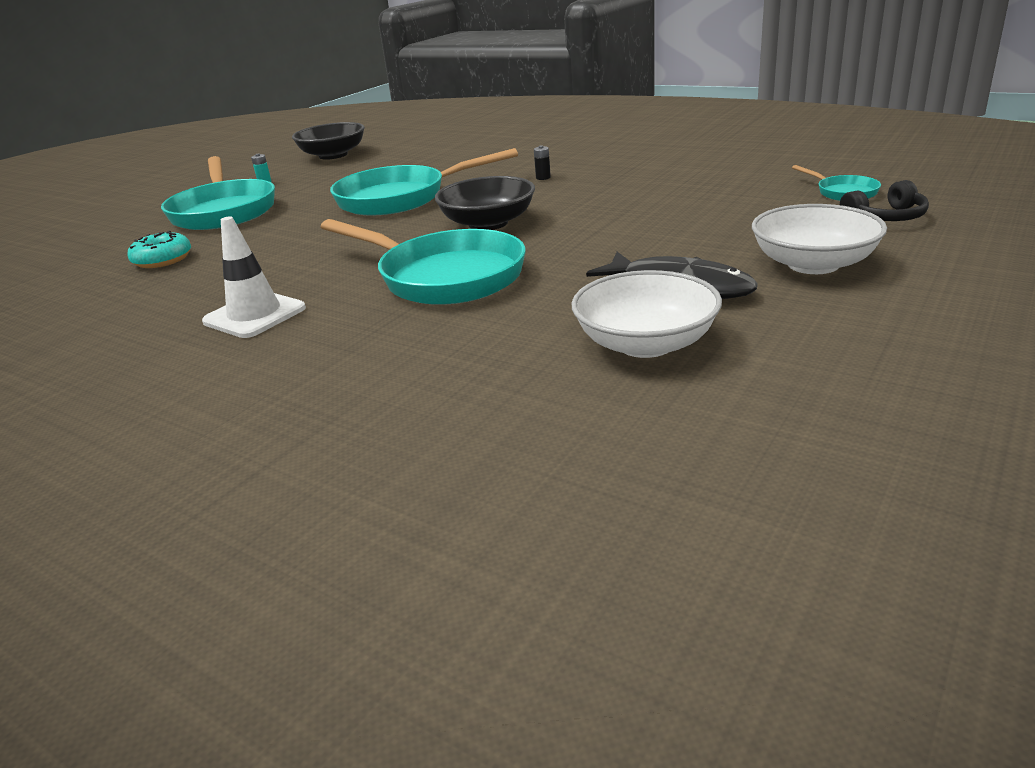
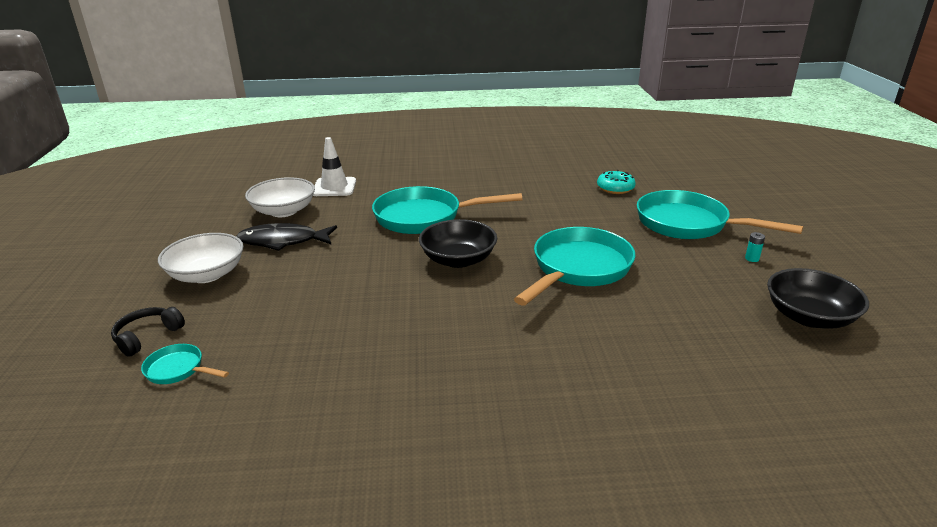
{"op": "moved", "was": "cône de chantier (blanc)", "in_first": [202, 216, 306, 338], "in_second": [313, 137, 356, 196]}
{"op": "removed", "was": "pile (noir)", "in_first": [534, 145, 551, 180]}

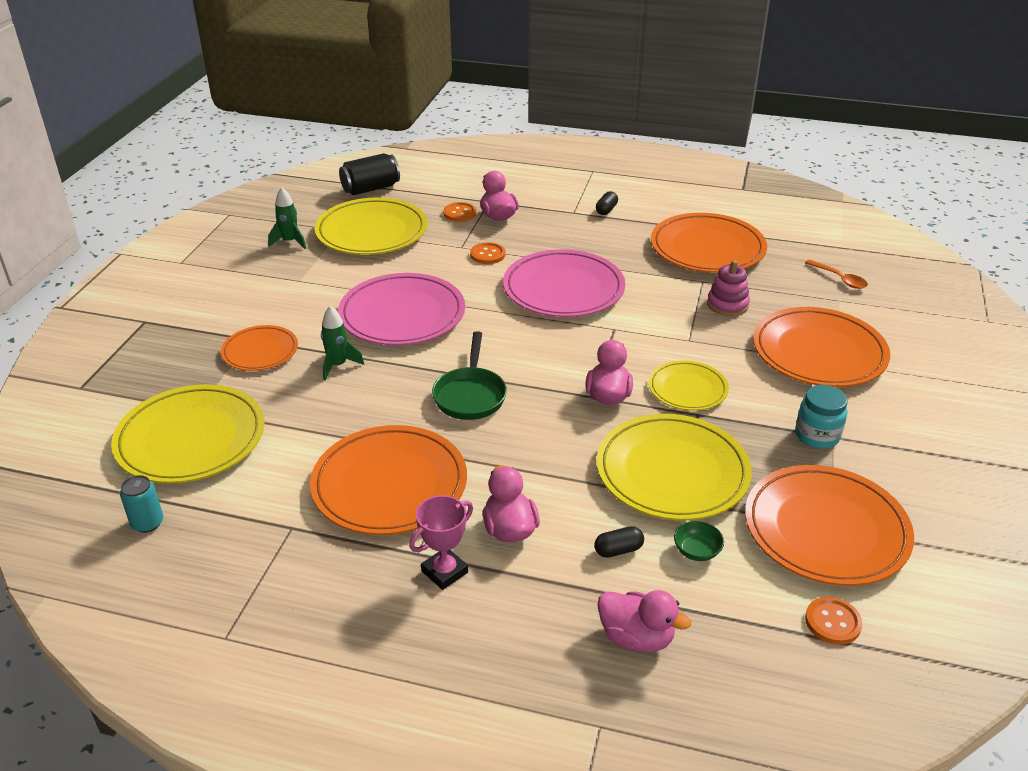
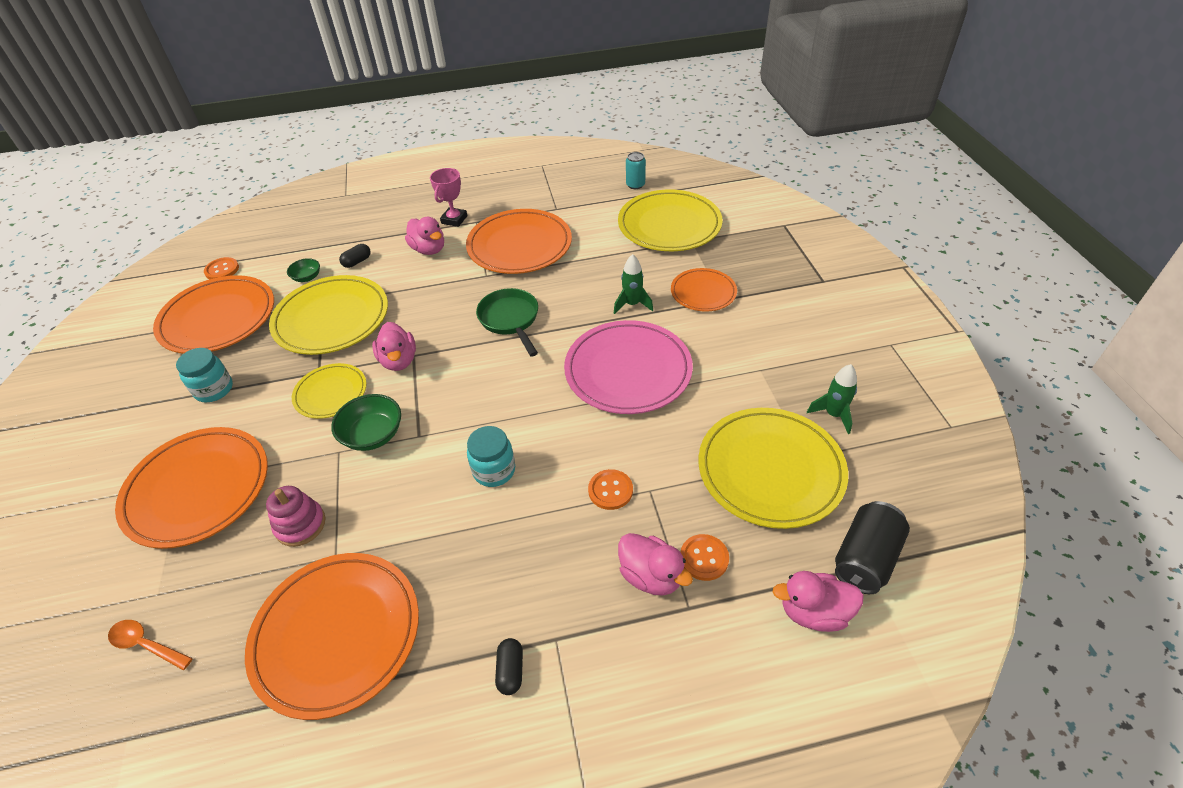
{"op": "added", "now": "bol (vert)", "in_second": [331, 394, 401, 451]}
{"op": "replaced", "was": "assiette (rose)", "now": "bocal (turquoise)", "in_first": [503, 250, 625, 317], "in_second": [467, 426, 515, 487]}
{"op": "moved", "was": "canard (rose)", "in_first": [597, 590, 691, 652], "in_second": [773, 571, 864, 632]}

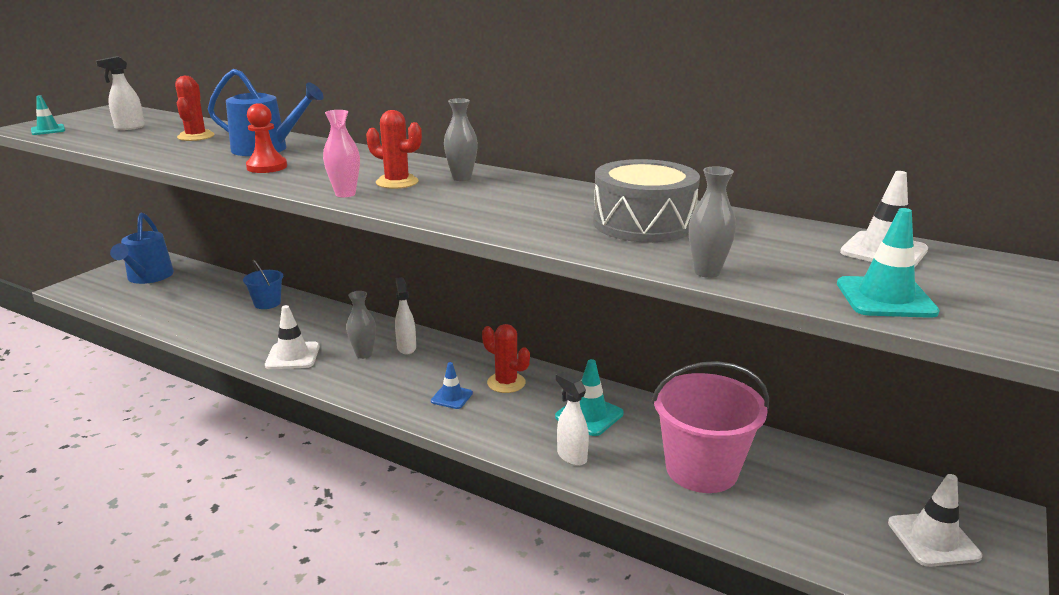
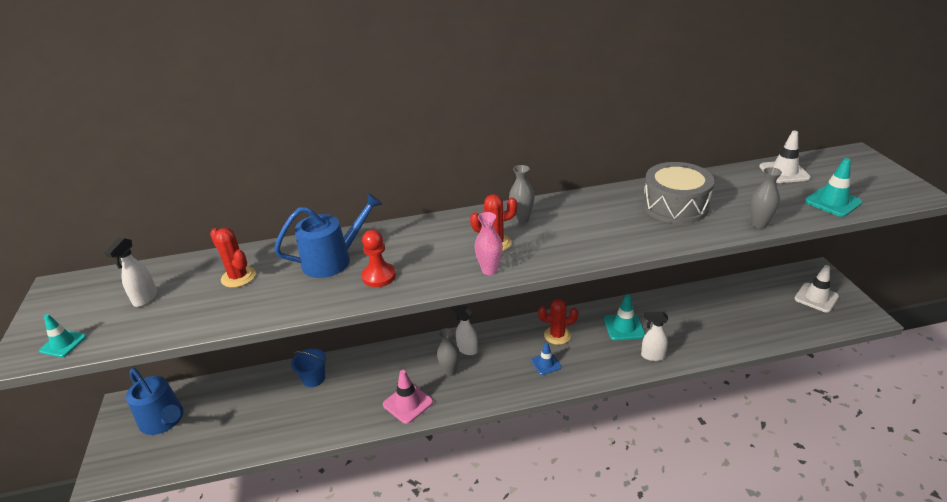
{"op": "recoloured", "was": "cône de chantier (blanc)", "now": "cône de chantier (rose)", "in_first": [265, 305, 320, 369], "in_second": [383, 370, 433, 424]}
{"op": "removed", "was": "seau (rose)", "in_first": [652, 361, 769, 493]}

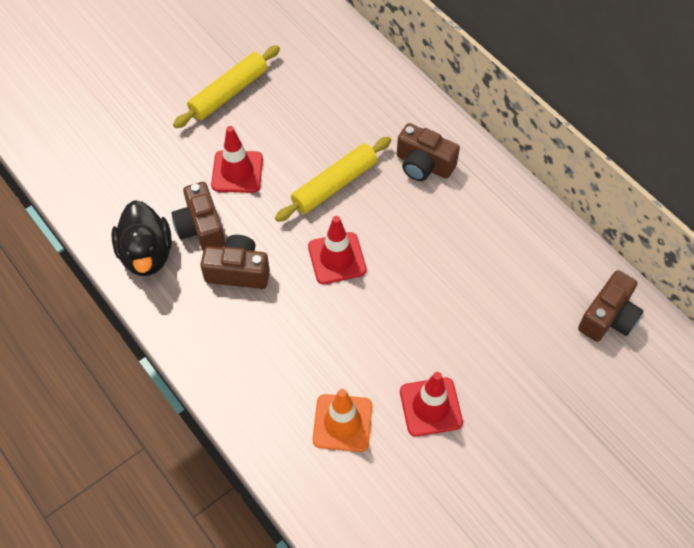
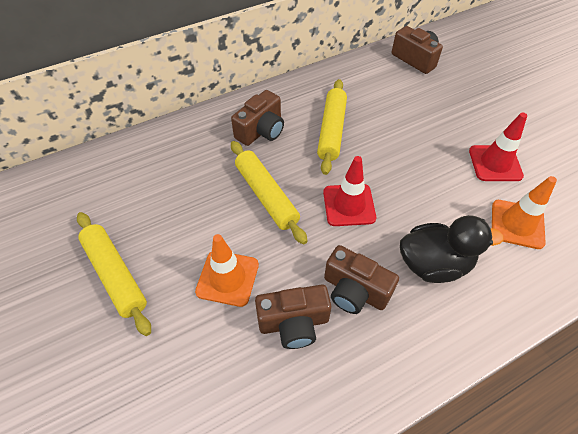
{"op": "recoloured", "was": "cône de chantier (rouge)", "now": "cône de chantier (orange)", "in_first": [211, 126, 263, 193], "in_second": [195, 234, 259, 307]}
{"op": "added", "now": "rouleau à pâtisserie (jaune)", "in_second": [317, 79, 347, 175]}
{"op": "turned", "was": "appareil photo (marron)", "in_first": [200, 235, 270, 289], "in_second": [324, 245, 399, 314], "clockwise": -75}
{"op": "moved", "was": "canard (noir)", "in_first": [111, 200, 172, 276], "in_second": [400, 215, 504, 283]}

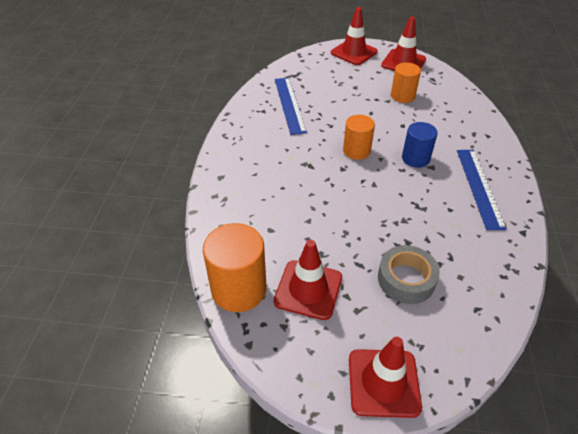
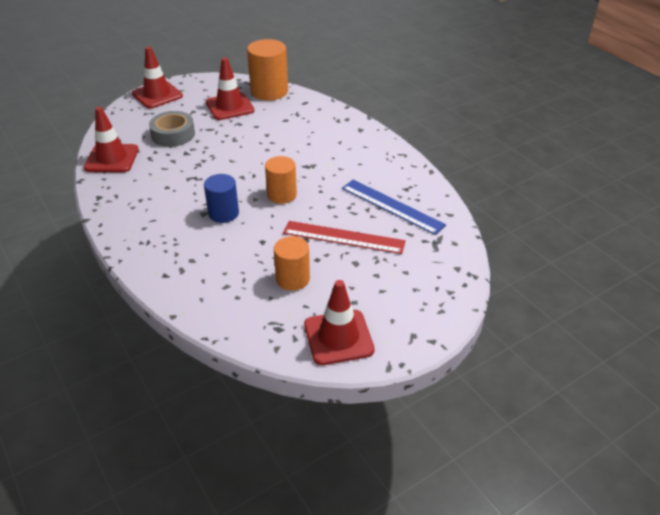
{"op": "moved", "was": "cône de chantier (rouge)", "in_first": [331, 7, 378, 65], "in_second": [84, 107, 139, 173]}
{"op": "added", "now": "règle (rouge)", "in_second": [283, 221, 406, 254]}
{"op": "removed", "was": "règle (bleu)", "in_first": [457, 150, 507, 230]}

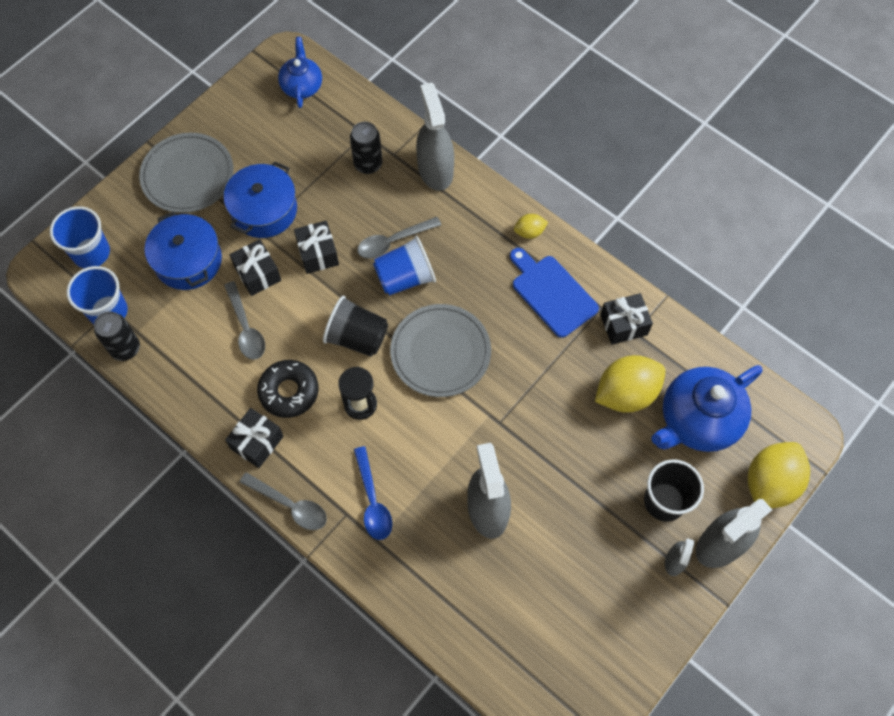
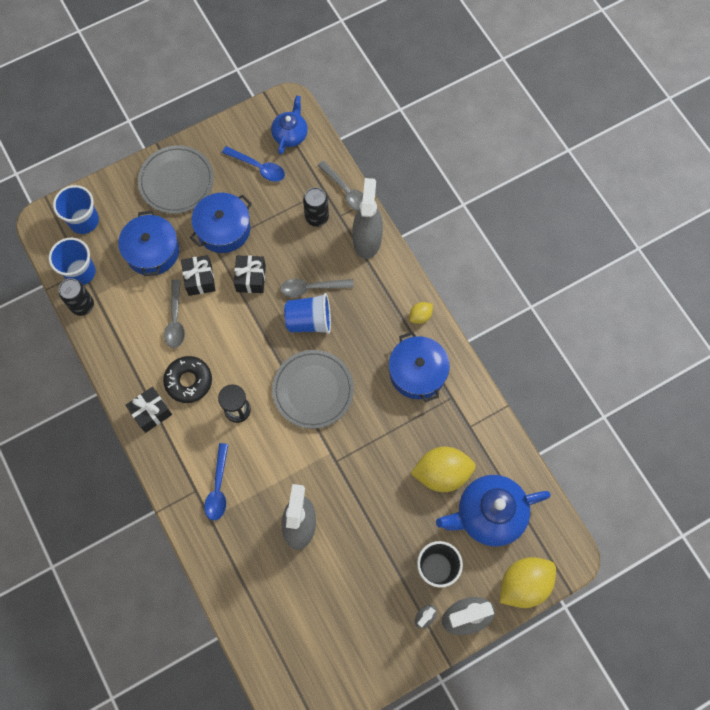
{"op": "added", "now": "cuillère (bleu)", "in_second": [222, 146, 285, 182]}
{"op": "moved", "was": "cuillère (gris)", "in_first": [239, 472, 327, 530], "in_second": [317, 161, 363, 211]}
{"op": "replaced", "was": "planche à découper (bleu)", "now": "marmite (bleu)", "in_first": [510, 248, 599, 338], "in_second": [389, 332, 450, 402]}
{"op": "turned", "was": "citron (jaune)", "in_first": [514, 214, 548, 239], "in_second": [409, 302, 433, 324], "clockwise": -45}
{"op": "removed", "was": "gobelet (noir)", "in_first": [323, 296, 388, 357]}
{"op": "removed", "was": "cadeau (noir)", "in_first": [600, 293, 653, 345]}

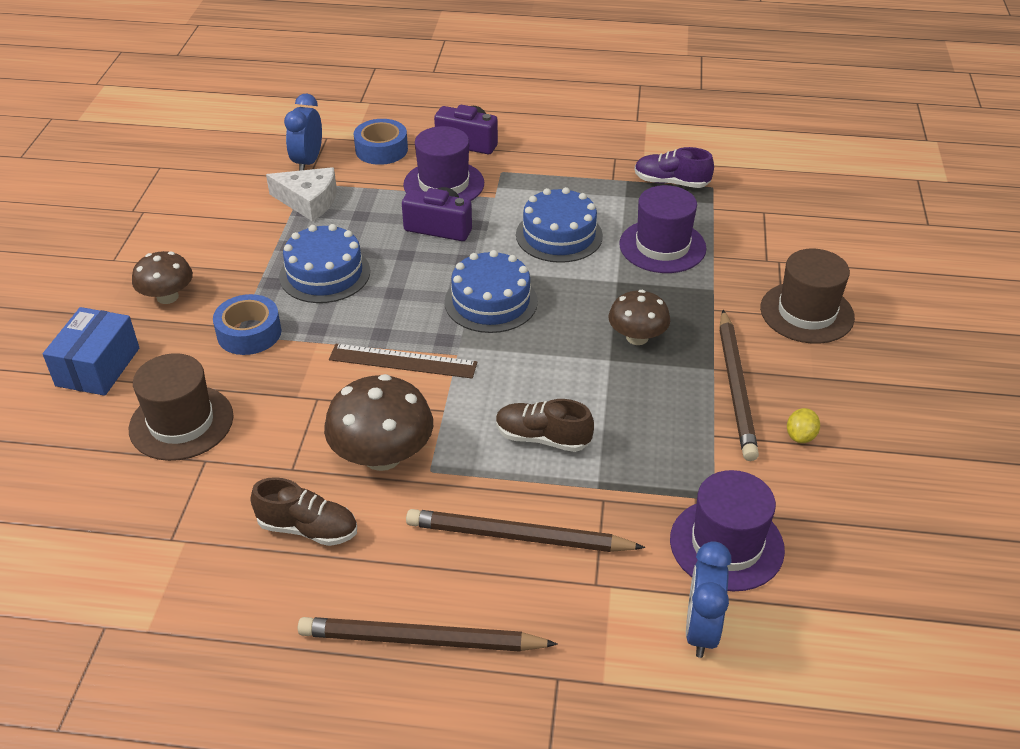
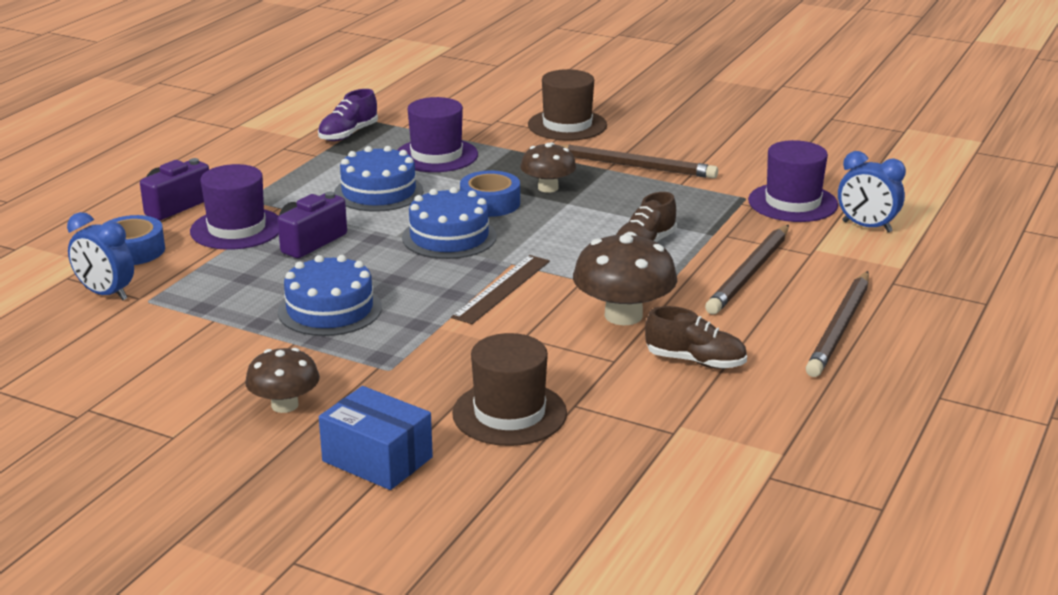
{"op": "moved", "was": "ruban adhésif (bleu)", "in_first": [213, 294, 281, 355], "in_second": [460, 170, 520, 217]}
{"op": "turned", "was": "chaussure (marron)", "in_first": [251, 477, 357, 546], "in_second": [645, 306, 747, 369], "clockwise": 75}
{"op": "removed", "was": "fromage (blanc)", "in_first": [266, 167, 337, 222]}
{"op": "removed", "was": "citron (jaune)", "in_first": [787, 408, 820, 443]}

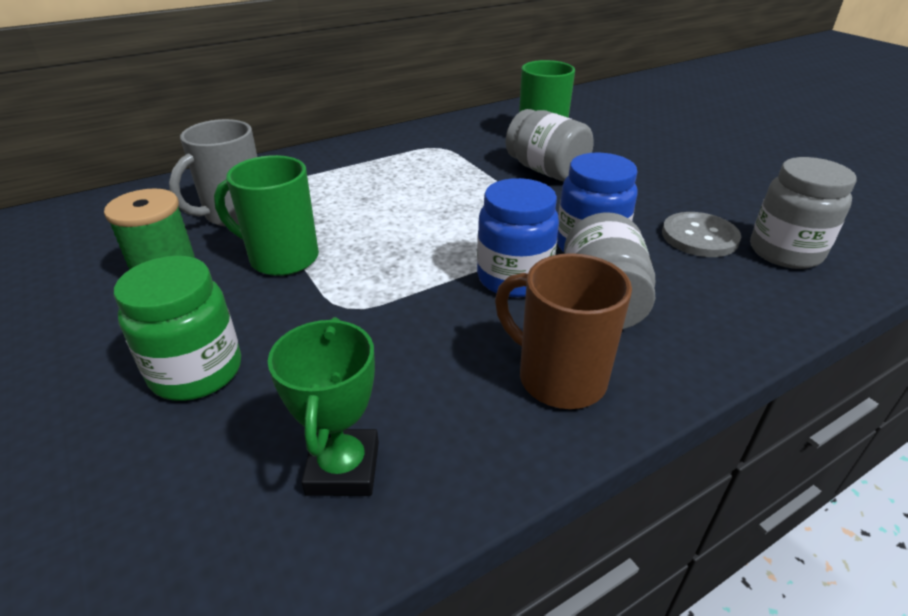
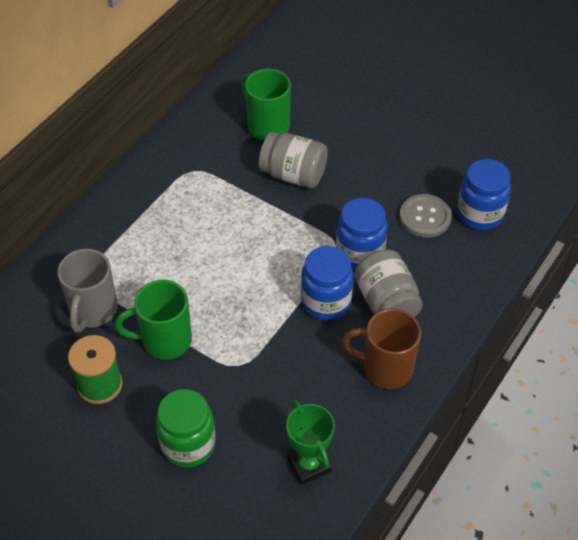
{"op": "recoloured", "was": "bocal (gris)", "now": "bocal (bleu)", "in_first": [750, 157, 857, 269], "in_second": [457, 159, 511, 230]}

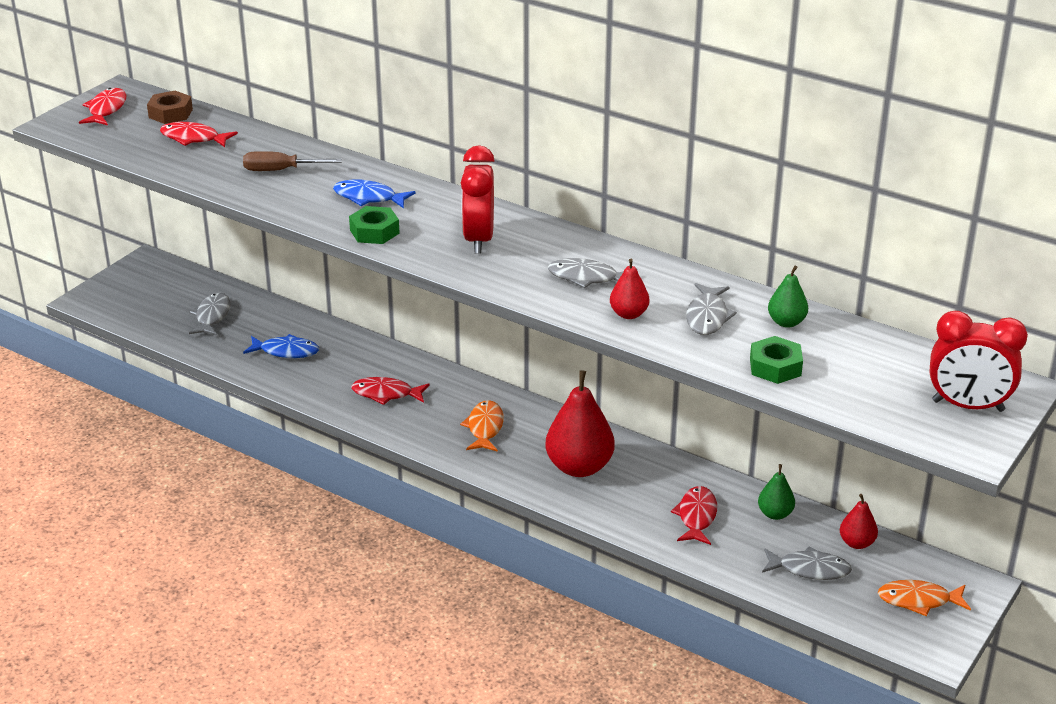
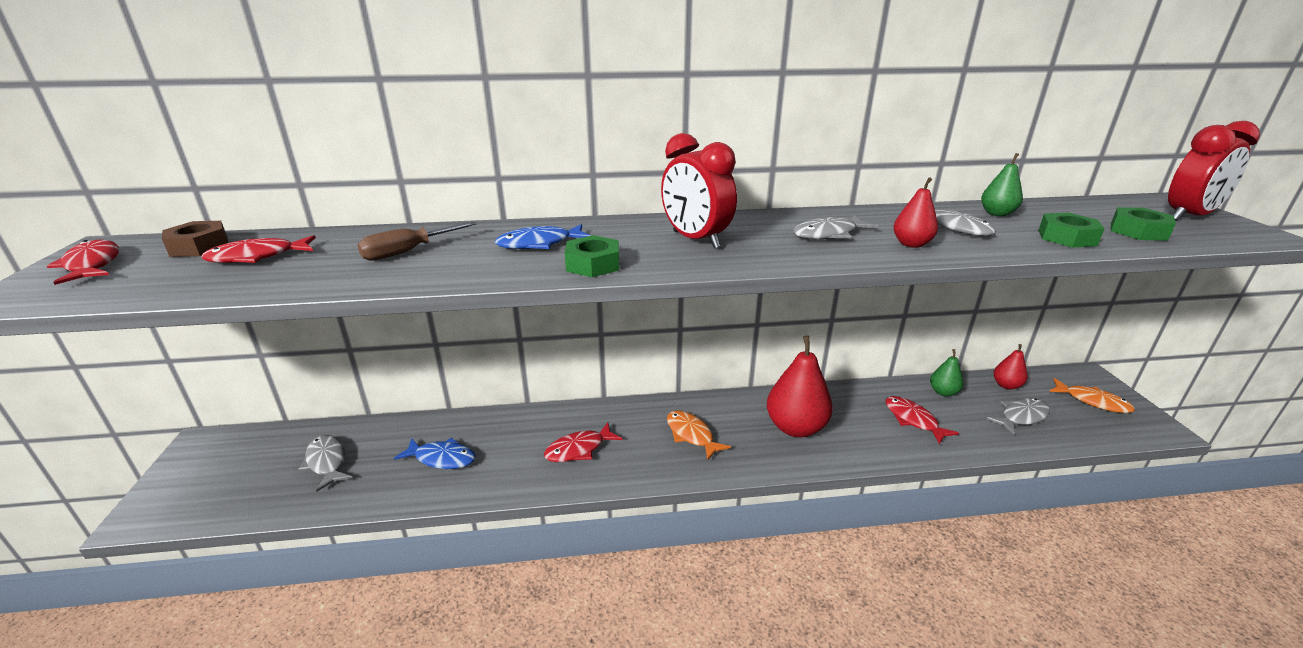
{"op": "turned", "was": "poisson (bleu)", "in_first": [243, 334, 319, 358], "in_second": [394, 438, 476, 469], "clockwise": 45}
{"op": "turned", "was": "poisson (orange)", "in_first": [878, 580, 971, 616], "in_second": [1049, 378, 1135, 413], "clockwise": -105}
{"op": "added", "now": "écrou (vert)", "in_second": [1111, 207, 1176, 241]}

